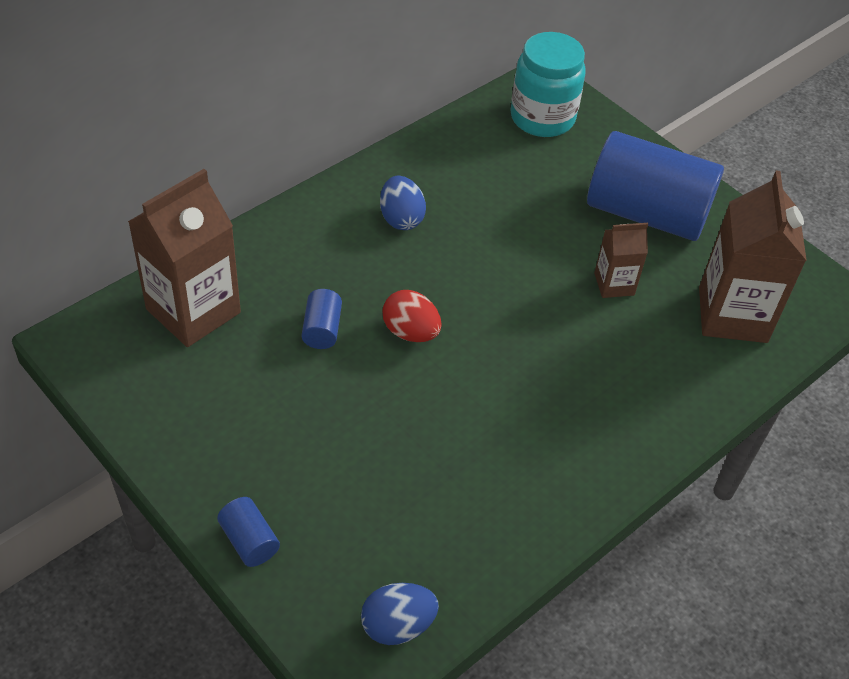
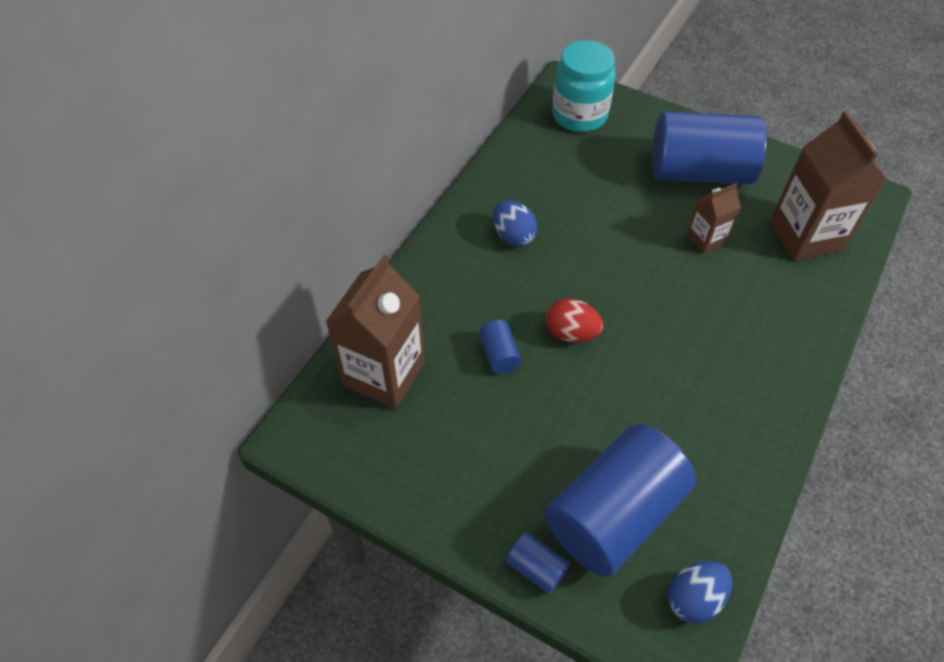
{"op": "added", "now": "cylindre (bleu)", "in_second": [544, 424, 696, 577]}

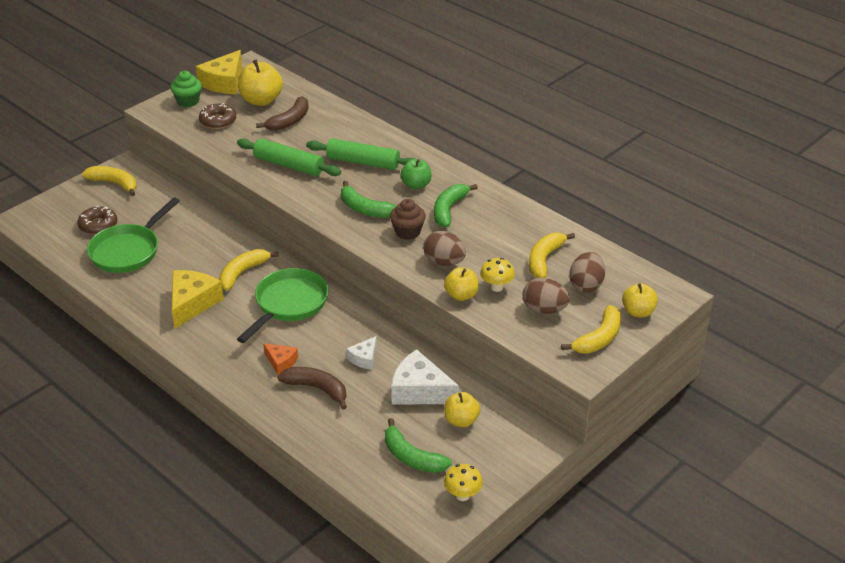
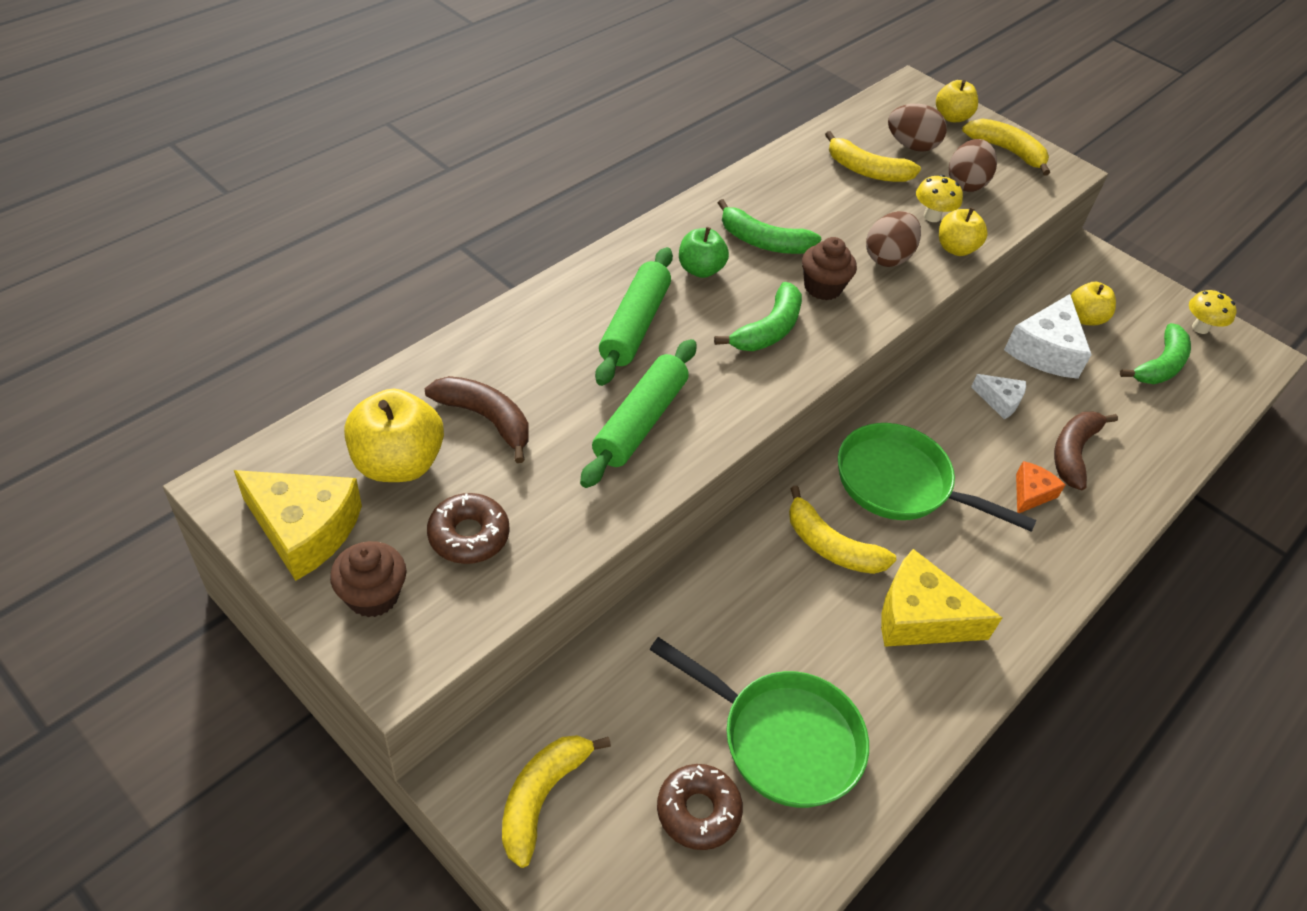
{"op": "recoloured", "was": "muffin (vert)", "now": "muffin (marron)", "in_first": [170, 71, 202, 107], "in_second": [330, 541, 407, 617]}

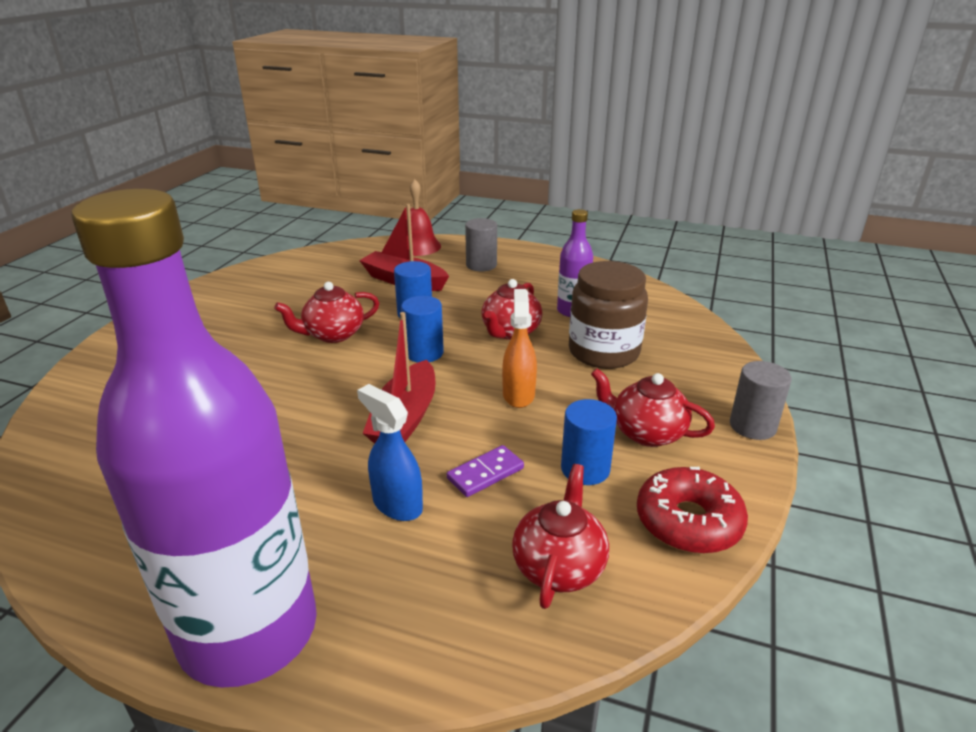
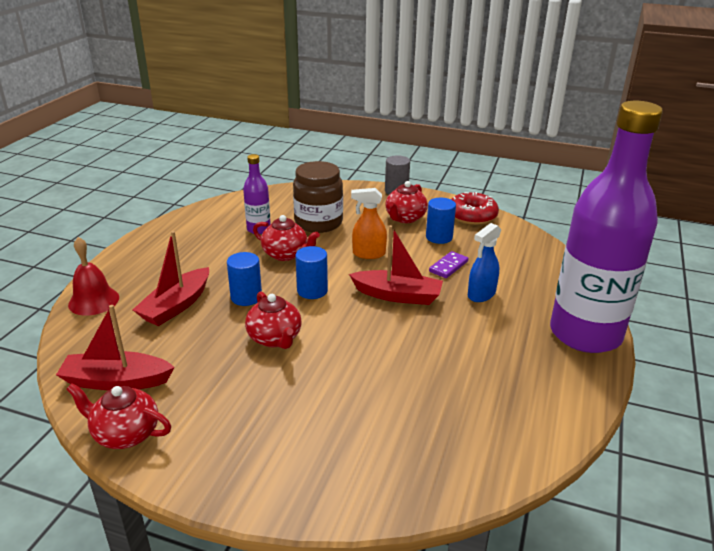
{"op": "added", "now": "bateau (rouge)", "in_second": [56, 305, 175, 391]}
{"op": "moved", "was": "théière (rouge)", "in_first": [512, 464, 609, 609], "in_second": [66, 383, 171, 449]}
{"op": "turned", "was": "domino (violet)", "in_first": [447, 445, 524, 497], "in_second": [429, 251, 468, 278], "clockwise": 75}
{"op": "removed", "was": "cylindre (gris)", "in_first": [465, 218, 497, 271]}

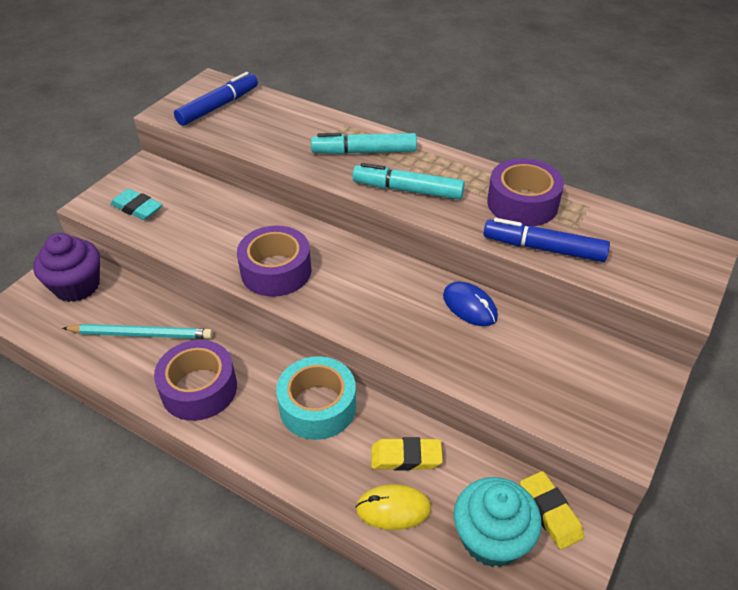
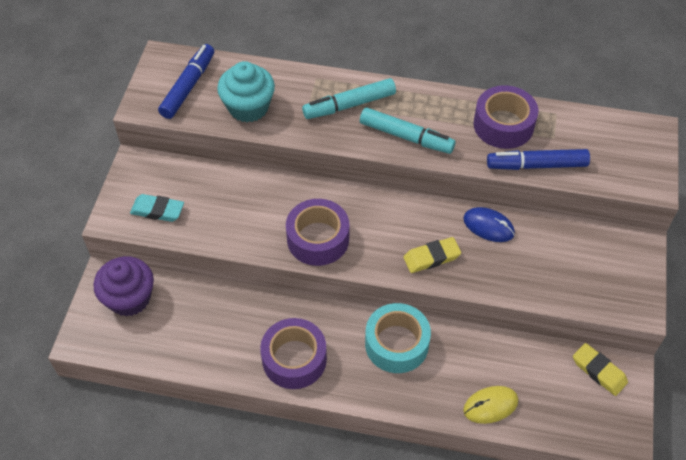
{"op": "moved", "was": "muffin (turquoise)", "in_first": [454, 477, 542, 567], "in_second": [217, 61, 275, 122]}
{"op": "turned", "was": "feutre (turquoise)", "in_first": [352, 163, 465, 200], "in_second": [360, 107, 456, 154], "clockwise": -150}
{"op": "moved", "was": "gomme (jaune)", "in_first": [371, 437, 443, 470], "in_second": [403, 237, 461, 273]}
{"op": "removed", "was": "crayon (turquoise)", "in_first": [62, 324, 213, 339]}

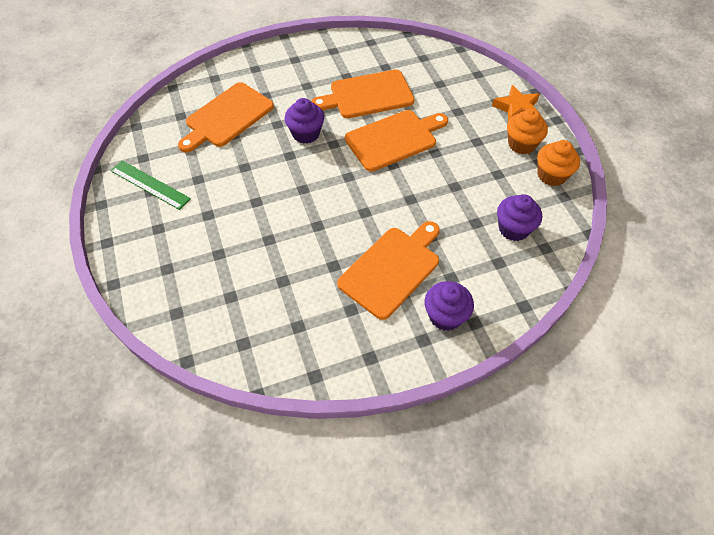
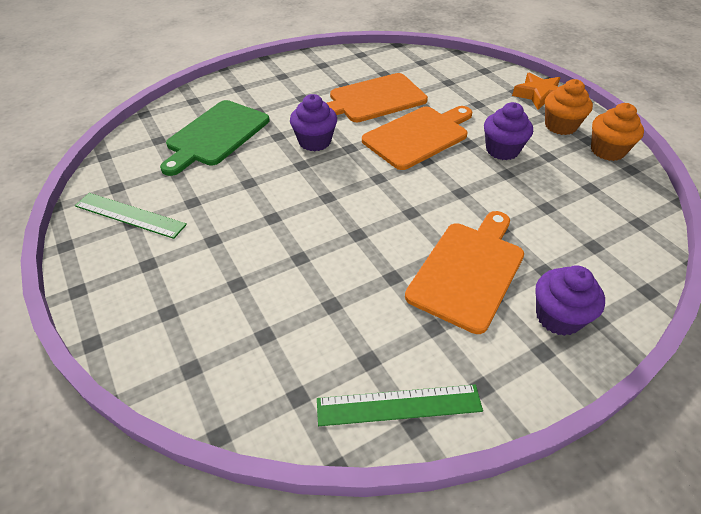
{"op": "recoloured", "was": "planche à découper (orange)", "now": "planche à découper (vert)", "in_first": [178, 82, 274, 152], "in_second": [160, 100, 269, 176]}
{"op": "added", "now": "règle (vert)", "in_second": [317, 385, 483, 426]}
{"op": "moved", "was": "muffin (violet)", "in_first": [497, 194, 542, 241], "in_second": [484, 102, 533, 160]}

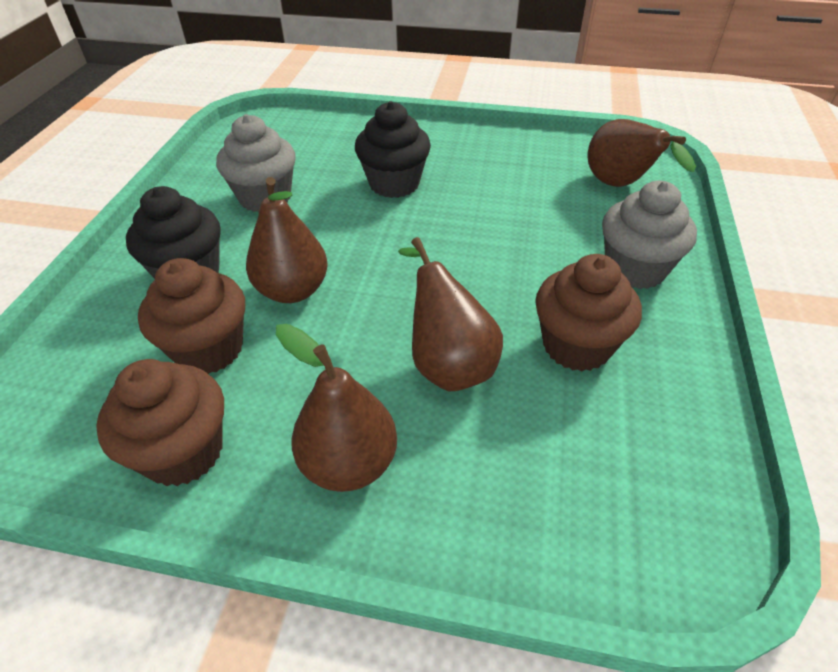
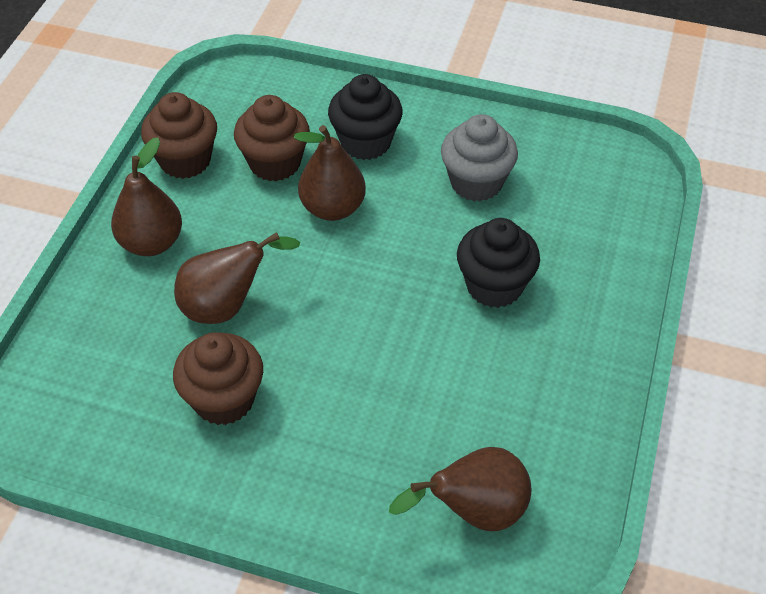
{"op": "removed", "was": "muffin (gris)", "in_first": [602, 181, 697, 289]}

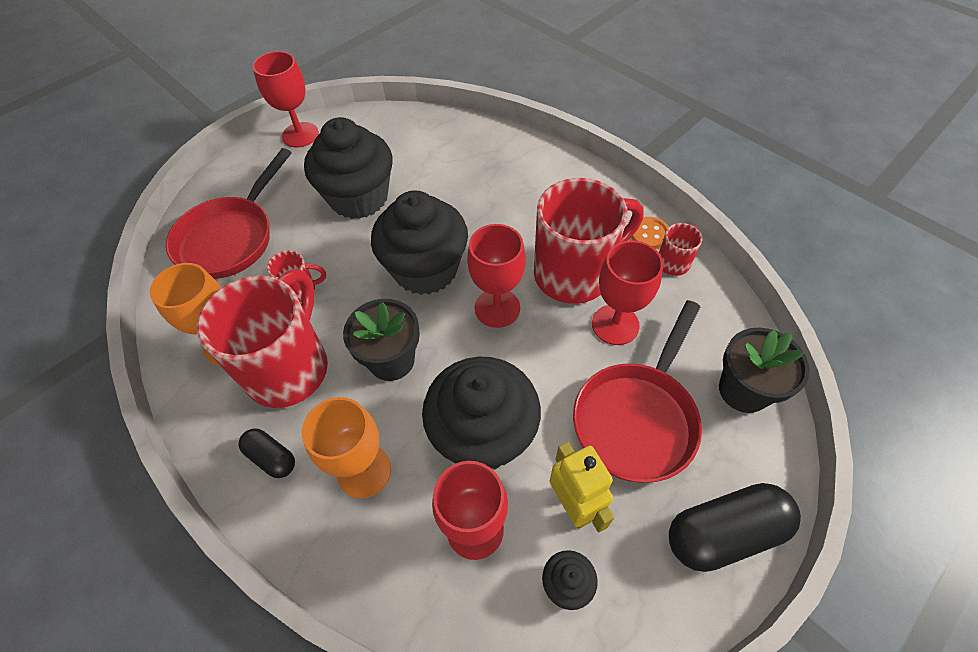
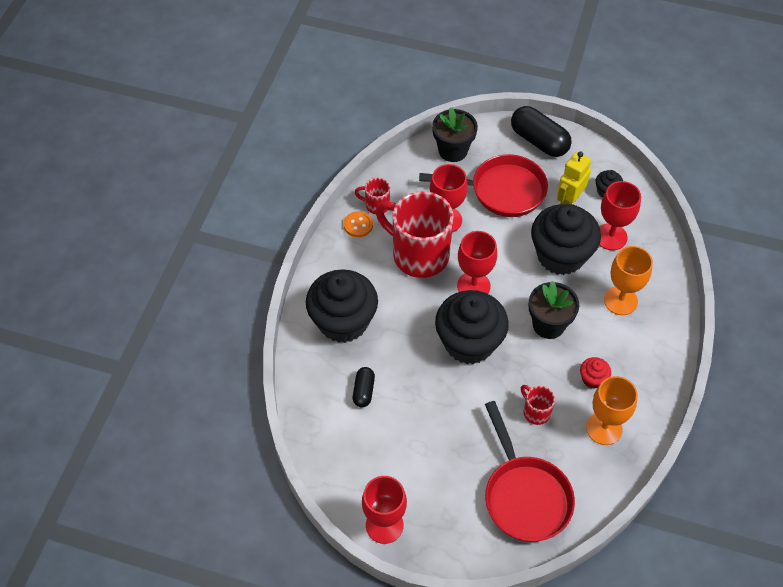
{"op": "moved", "was": "muffin (noir)", "in_first": [304, 117, 392, 219], "in_second": [306, 269, 378, 343]}
{"op": "moved", "was": "gélule (noir)", "in_first": [239, 429, 295, 478], "in_second": [353, 367, 375, 407]}
{"op": "turned", "was": "poêle (rouge)", "in_first": [166, 148, 292, 279], "in_second": [485, 401, 575, 542], "clockwise": 75}
{"op": "replaced", "was": "tasse (rouge)", "now": "muffin (rouge)", "in_first": [197, 270, 328, 408], "in_second": [580, 357, 611, 389]}

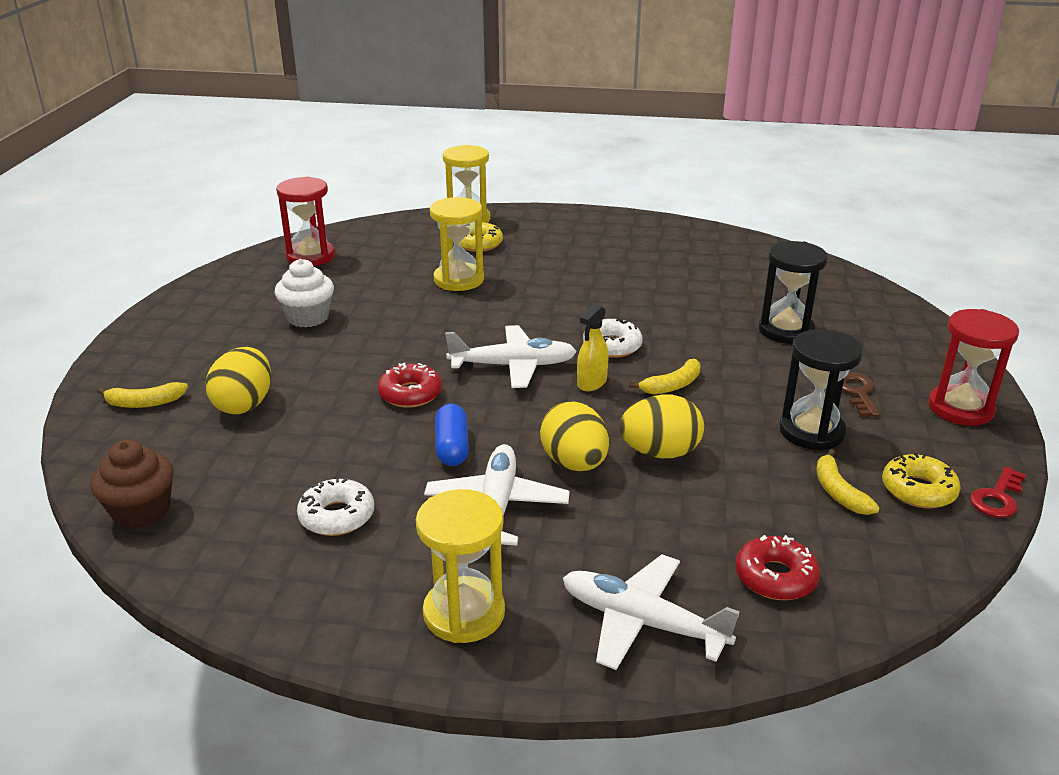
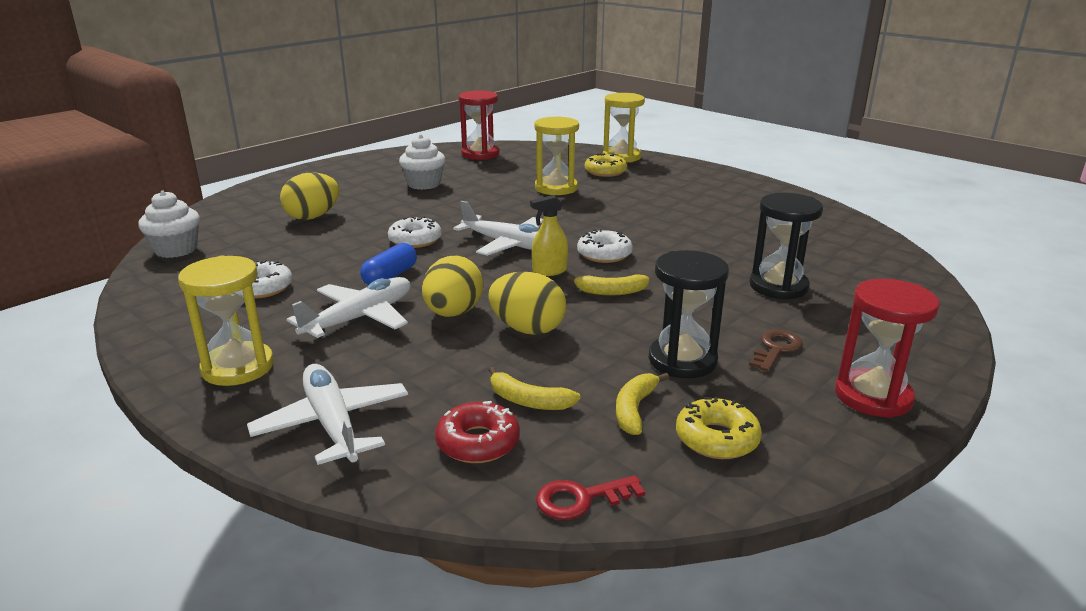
{"op": "recoloured", "was": "muffin (marron)", "now": "muffin (blanc)", "in_first": [91, 440, 174, 529], "in_second": [138, 191, 200, 258]}
{"op": "recoloured", "was": "beignet (rouge)", "now": "beignet (blanc)", "in_first": [378, 362, 442, 408], "in_second": [388, 216, 442, 248]}
{"op": "moved", "was": "banane (jaune)", "in_first": [97, 382, 188, 408], "in_second": [489, 367, 581, 410]}
{"op": "moved", "was": "clé (rouge)", "in_first": [970, 467, 1026, 518], "in_second": [536, 475, 645, 520]}

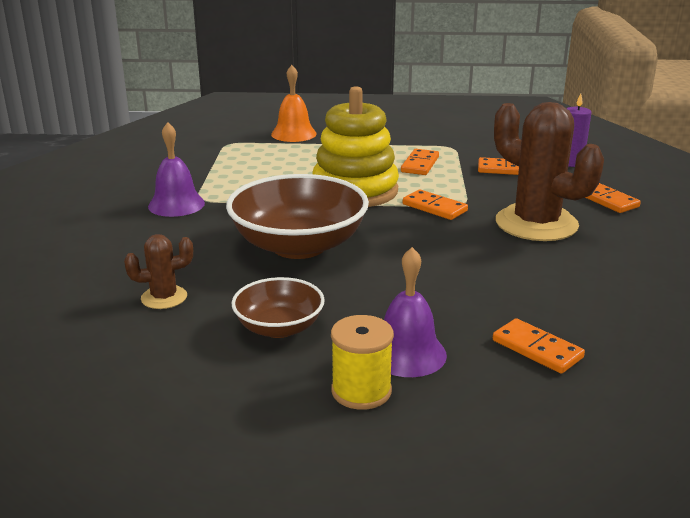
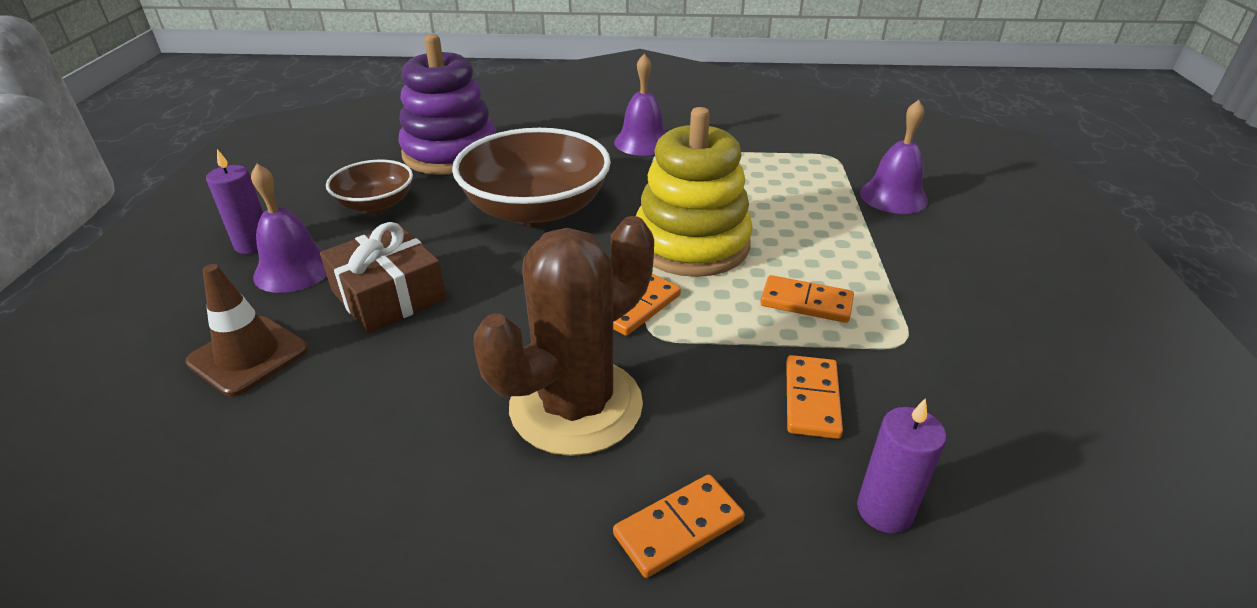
{"op": "replaced", "was": "domino (orange)", "now": "cône de chantier (marron)", "in_first": [493, 318, 585, 374], "in_second": [185, 264, 309, 397]}
{"op": "replaced", "was": "bobine (jaune)", "now": "bougie (violet)", "in_first": [331, 315, 394, 410], "in_second": [206, 149, 263, 254]}
{"op": "added", "now": "cadeau (marron)", "in_second": [320, 222, 446, 333]}
{"op": "replaced", "was": "cactus (marron)", "now": "jouet à empiler (violet)", "in_first": [124, 234, 193, 309], "in_second": [398, 34, 496, 175]}
{"op": "recoloured", "was": "cloche (orange)", "now": "cloche (violet)", "in_first": [271, 65, 317, 142], "in_second": [860, 100, 928, 214]}

